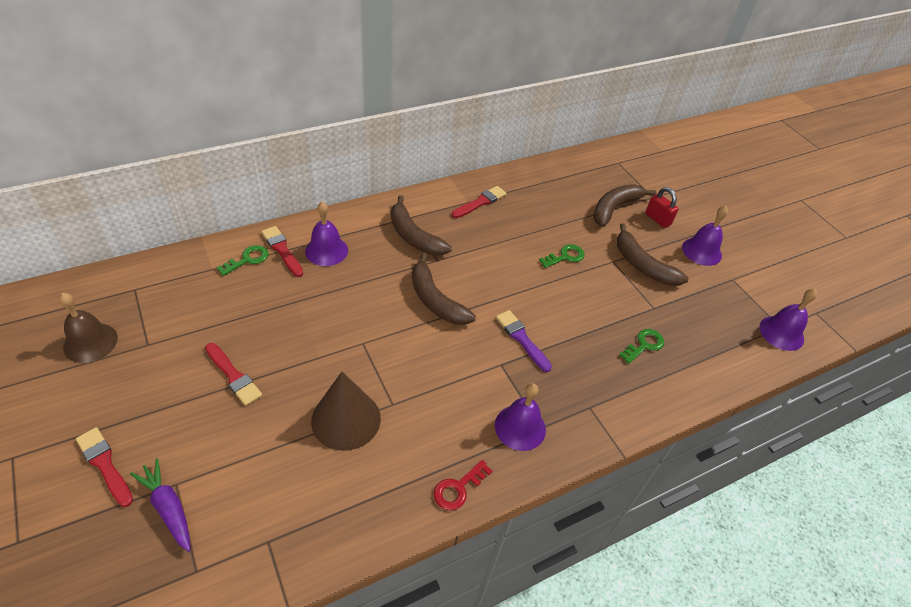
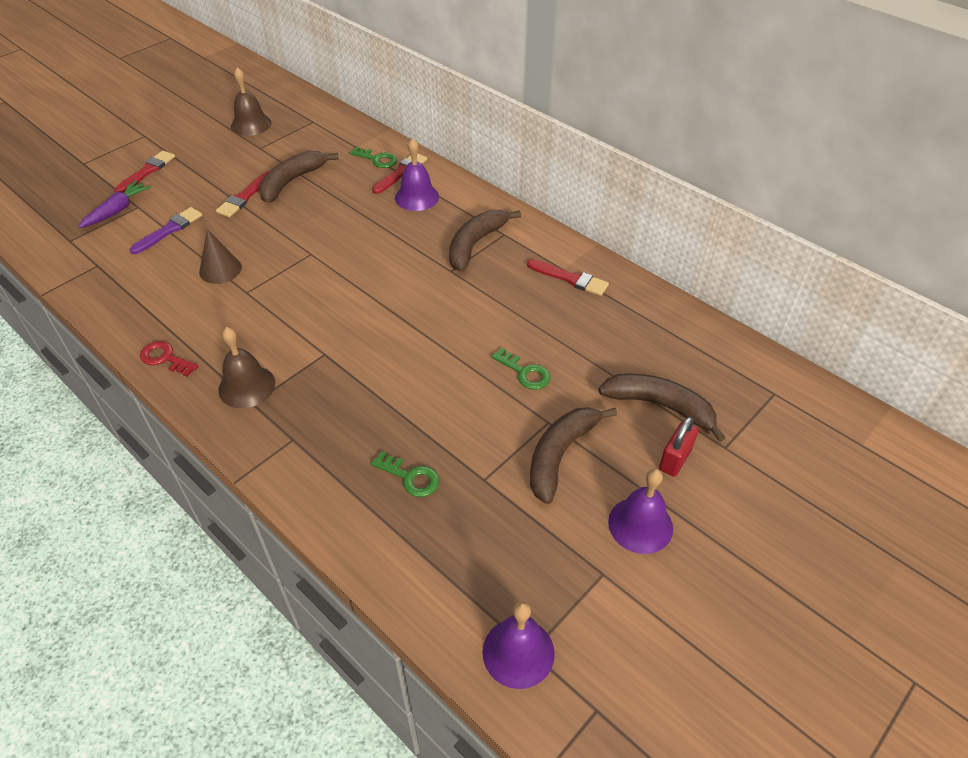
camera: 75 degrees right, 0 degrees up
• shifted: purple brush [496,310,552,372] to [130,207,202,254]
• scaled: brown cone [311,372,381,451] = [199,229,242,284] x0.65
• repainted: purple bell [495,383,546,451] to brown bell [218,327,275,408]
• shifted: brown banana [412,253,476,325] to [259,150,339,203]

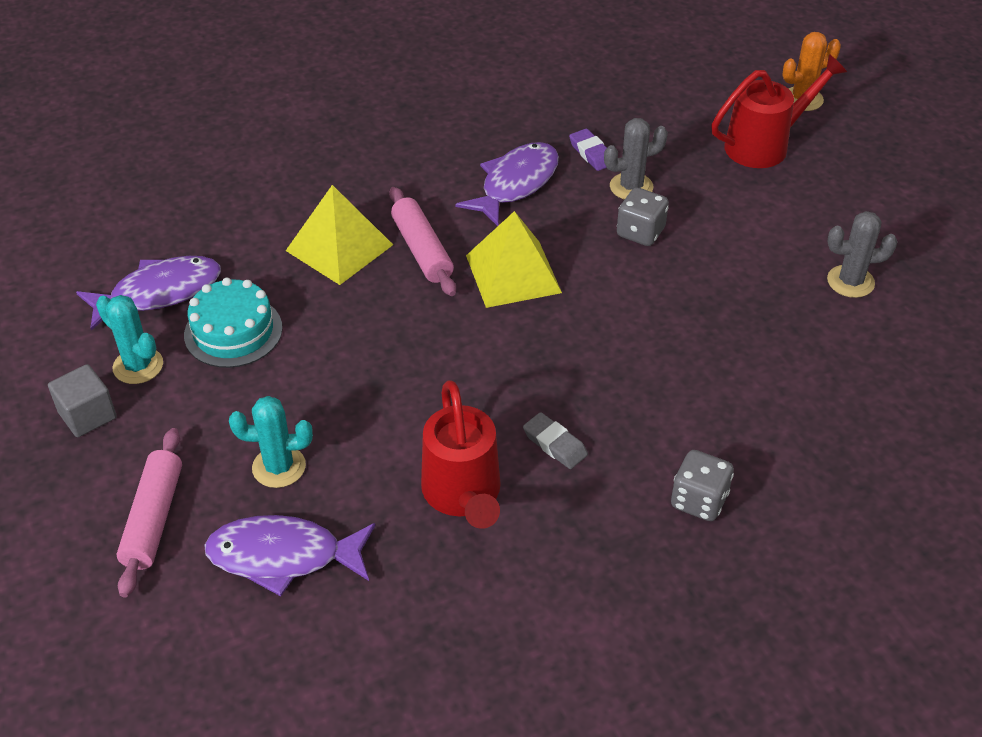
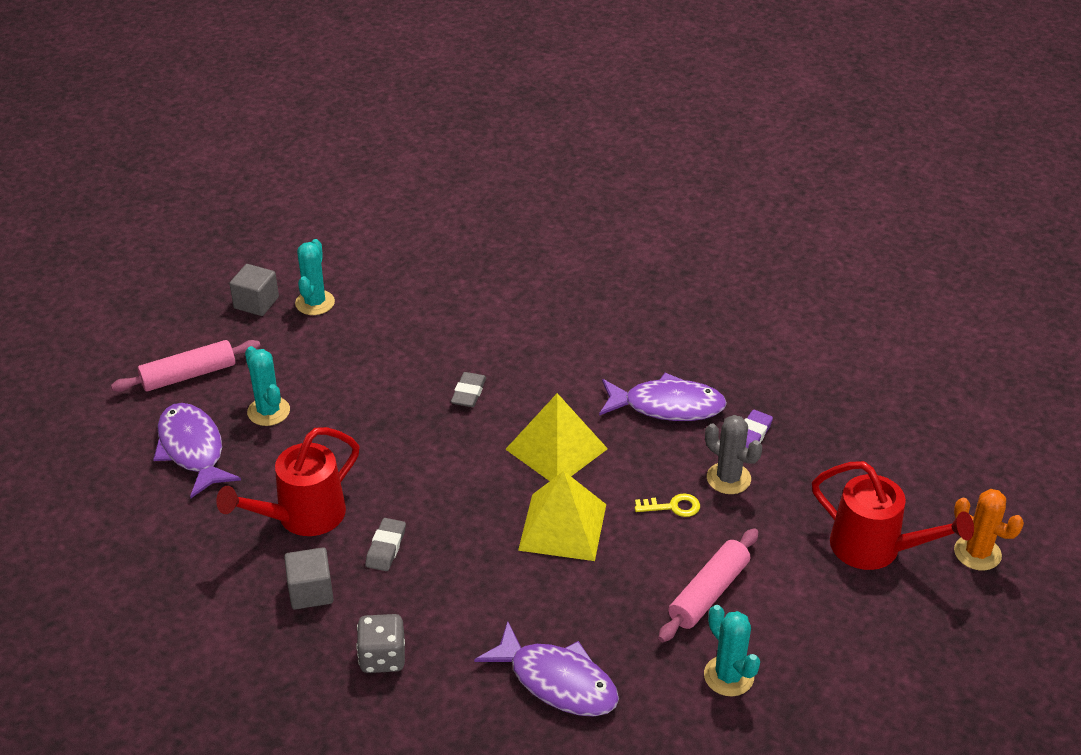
camera: 60 degrees right, 5 degrees down
• new: grey cube [284,547,334,609]
• new: grey eraser [451,372,486,407]
• shifted: purple fish [76,256,221,331] to [474,621,619,717]
• shifted: yellow pyramid [286,185,393,285] to [518,471,606,561]
• swapped: grey dice [617,187,669,246] to yellow key [635,493,700,517]
• shifted: pink rolling pin [389,187,456,296] to [658,528,758,642]
• repainted: grey cactus [827,211,897,298] to turquoise cactus [704,605,760,696]
• gone: turquoise cake [184,278,282,368]

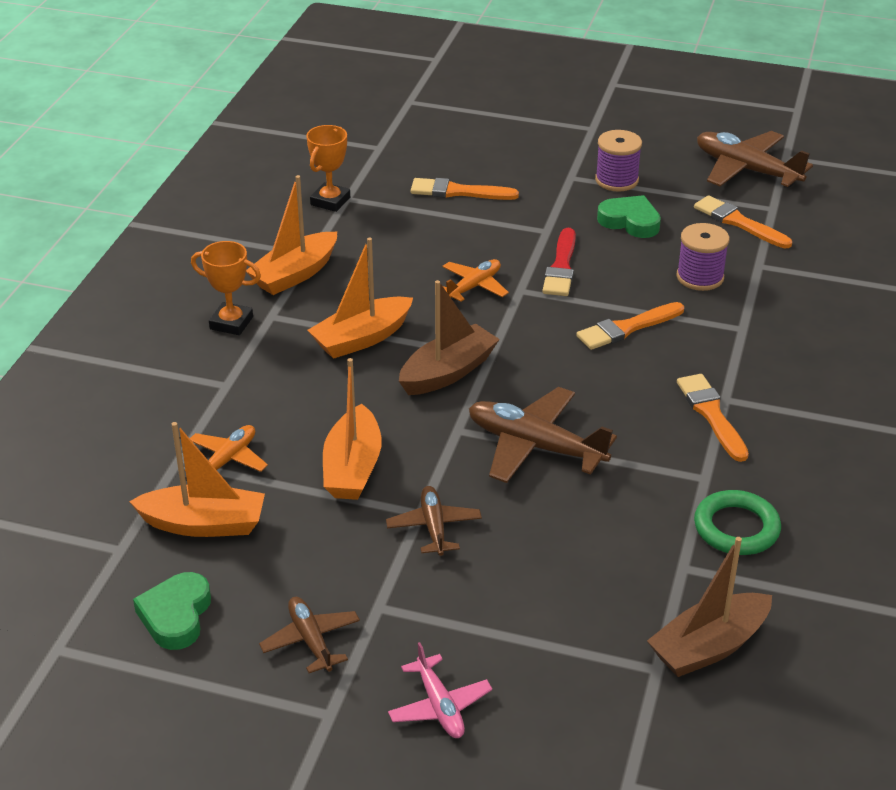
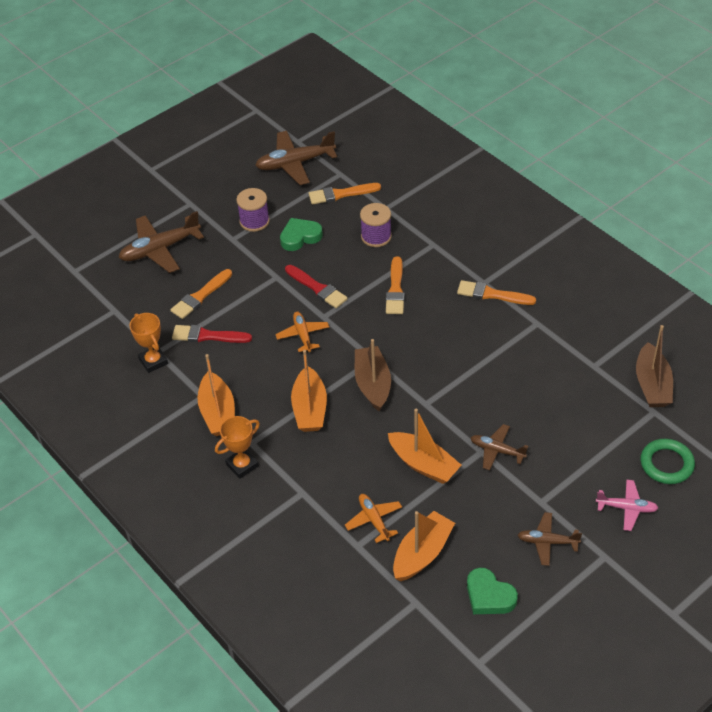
camera: 55 degrees left, 10 degrees up
• shifted: brown plane [469,387,617,483] to [119,211,204,273]
• new: red brush [172,325,252,343]
• shifted: green ring [694,490,781,555] to [640,439,695,484]

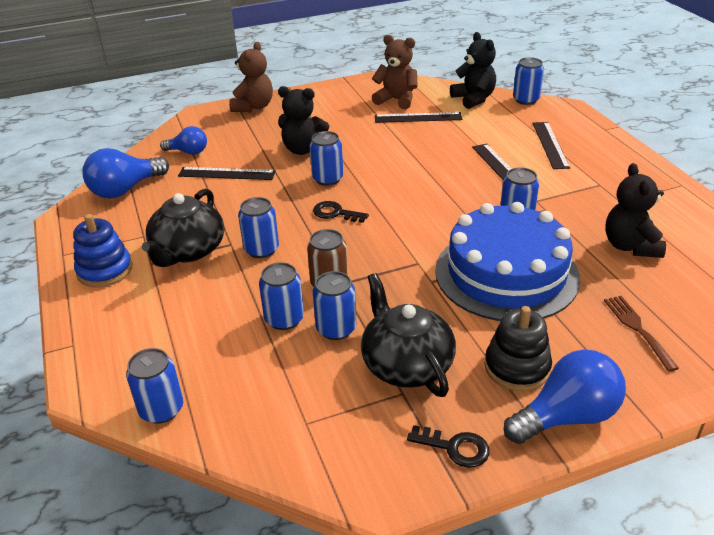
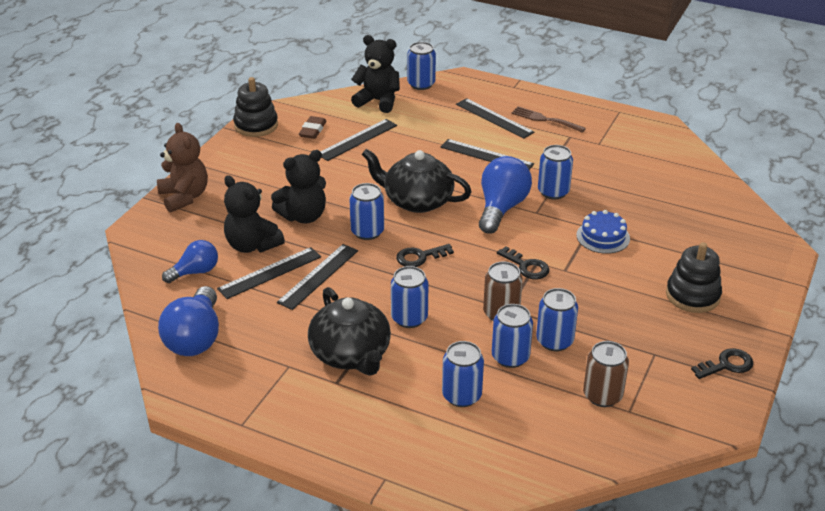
camera: 45 degrees left, 0 degrees up
• shifted: black teddy bear [605,163,666,258] to [224,175,285,253]
• new: black stacking toy [233,77,278,137]
• new: black ruler [277,244,358,310]
• swapped: brown teddy bear [372,35,418,109] to brown eraser [299,116,326,139]
• shifted: black teapot [361,273,456,397] to [362,149,472,213]
• shifted: blue can [126,348,183,424] to [442,341,484,407]
• shifted: blue light bulb [504,350,626,444] to [479,156,532,234]
• new: black key [497,246,549,279]
• shifted: brown fork [604,296,679,372] to [511,107,586,133]
• scaled: blue cake [435,202,580,321] = [576,210,630,254] x0.42
• new: brown can [583,341,629,407]
• gone: blue stacking toy [73,214,132,287]

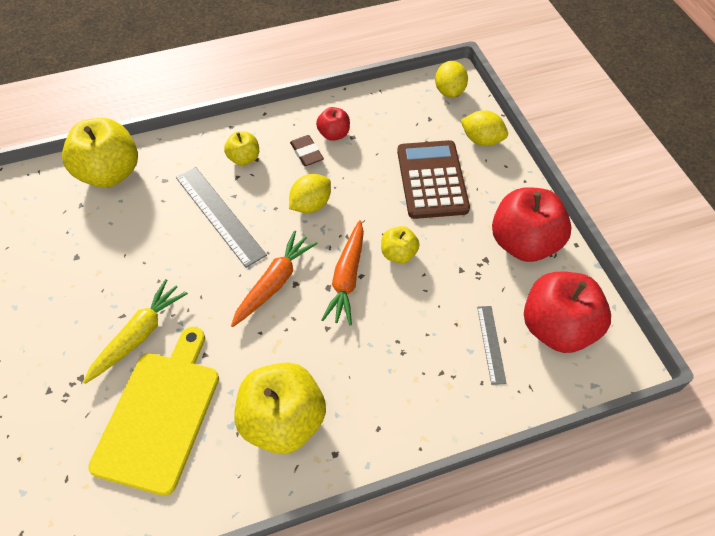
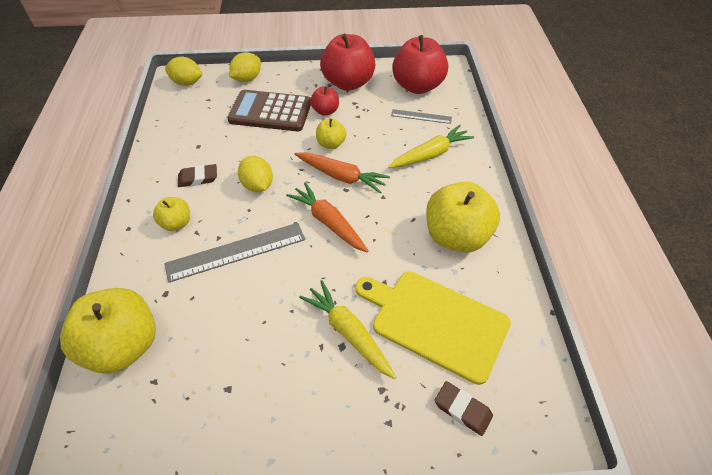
camera: 75 degrees left, 5 degrees down
• shifted: red apple [316,107,350,141] to [310,86,339,116]
• new: yellow carrot [389,125,474,168]
• new: brown eraser [434,381,493,436]

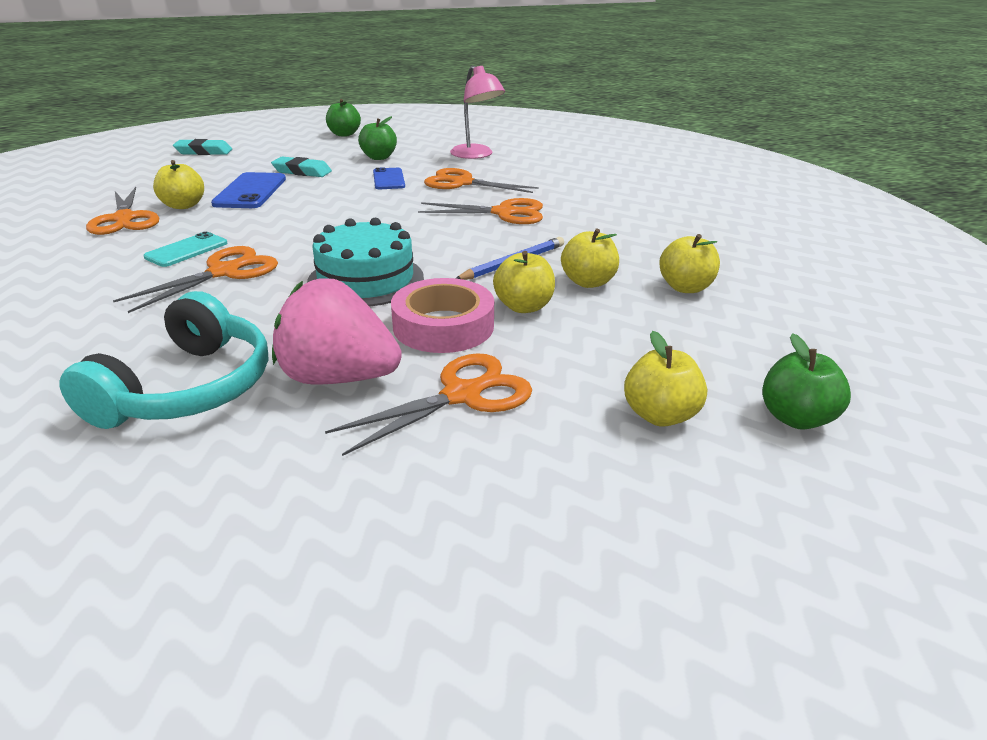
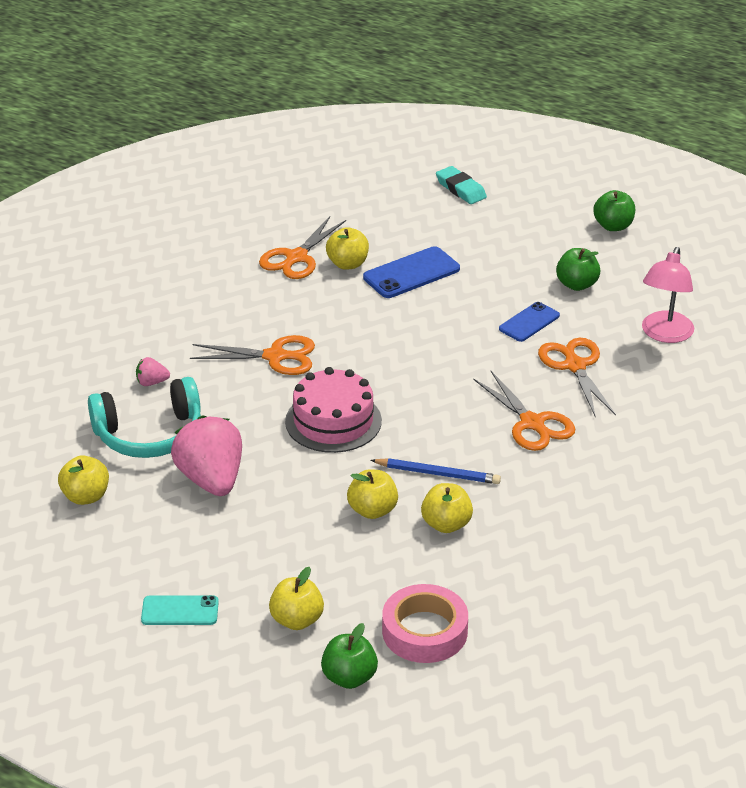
camera: 55 degrees right, 5 degrees up
• shifted: yellow apple [659,234,720,293] to [58,455,109,505]
• new: pink strawberry [136,357,170,386]
• shifted: turquoise phone [144,232,228,267] to [141,595,219,625]
• repainted: turquoise cake [307,218,424,307] to pink cake [285,367,382,453]
• shifted: pink tape [391,278,494,353] to [382,584,468,663]
• gone: turquoise eraser [271,157,332,177]
• gone: orange scissors [325,353,532,456]

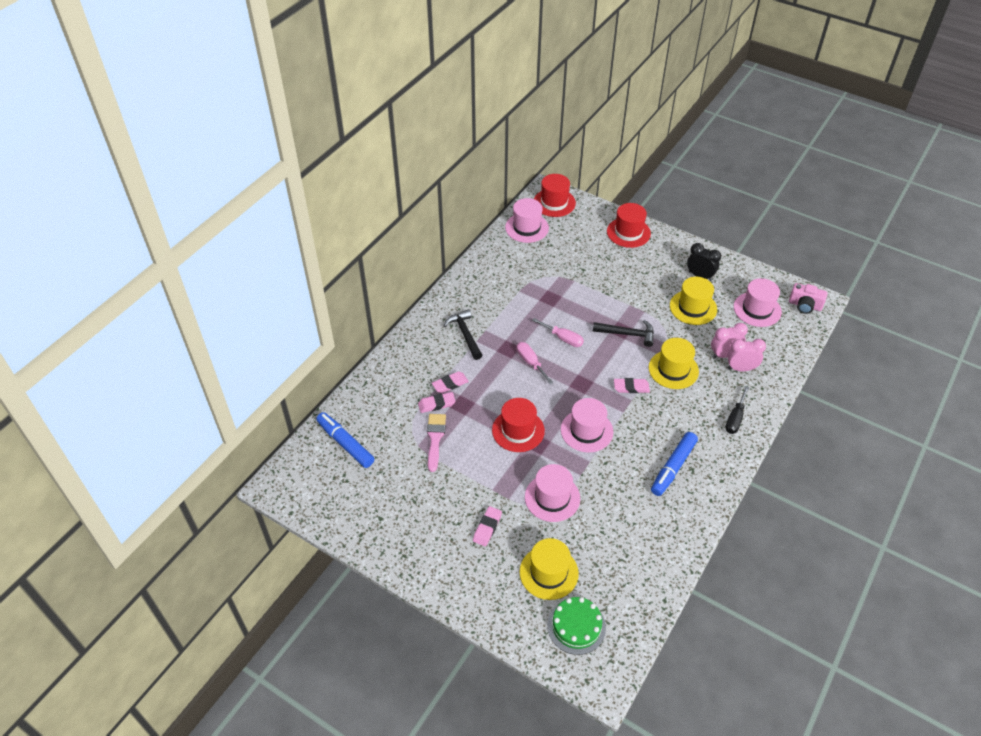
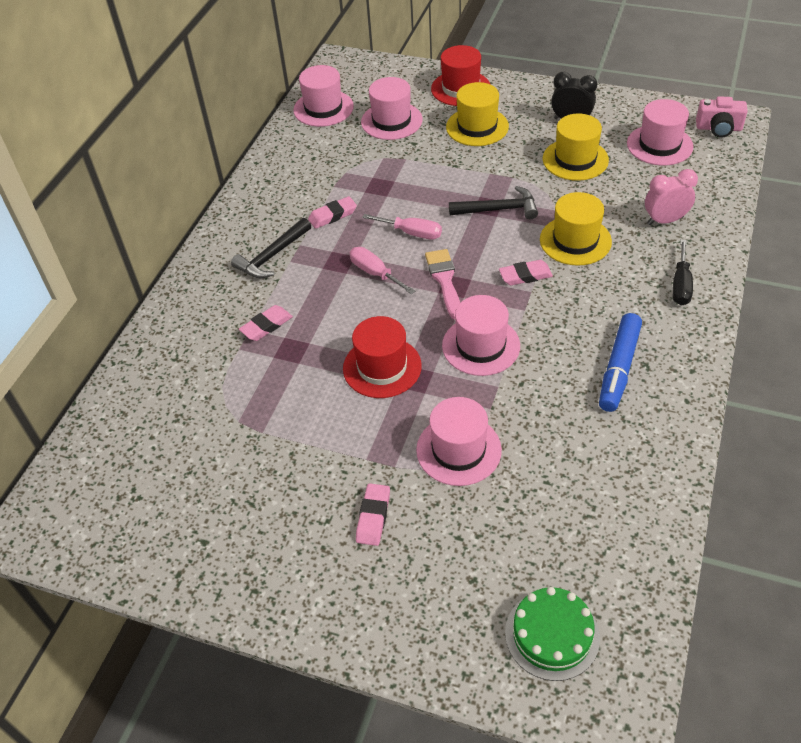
camera: 10 degrees left, 0 degrees up
• rotated: black hammer [444,309,482,360] = [231,218,311,278] 105 degrees counterclockwise
• shifted: pink eraser [418,392,456,413] to [308,196,357,229]
• new: pink hat [361,77,422,140]
• shifted: pink brush [427,414,446,472] to [425,249,460,319]
• shifted: yellow hat [520,538,579,600] to [446,82,509,146]
• gone: blue marker [316,412,374,468]
• gone: red hat [534,174,576,217]
• gone: pink clock [711,323,748,359]

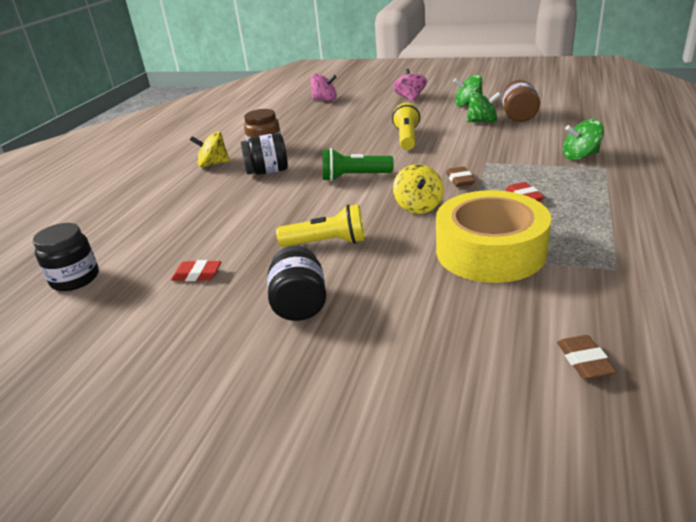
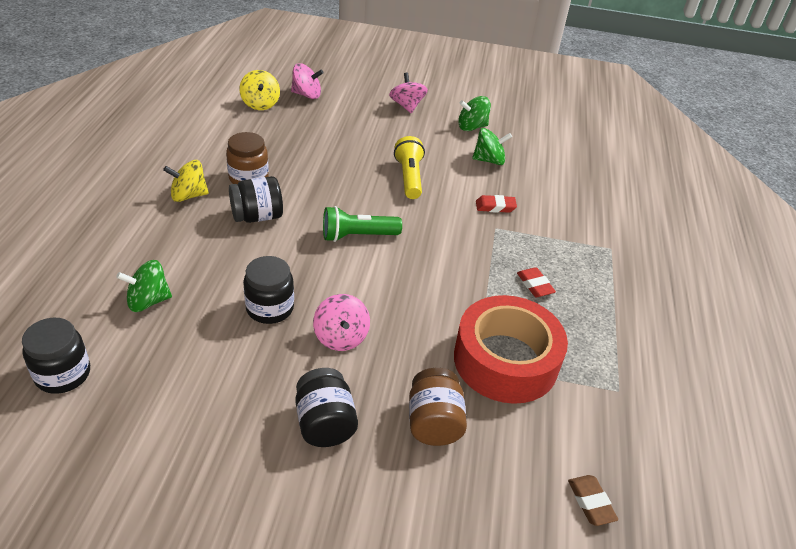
camera: 15 degrees left, 10 degrees up
• shifted: green spinning top [563,119,604,160] to [116,260,172,312]
• shifted: yellow spinning top [393,164,444,214] to [239,70,280,110]
• new: black jar [243,256,294,324]
• swapped: yellow flashlight [276,204,365,247] to pink spinning top [313,294,370,351]
• shifted: brown jar [502,80,540,122] to [409,368,467,446]
• repainted: yellow tape [436,190,551,283] to red tape [454,295,568,404]
• shifted: red eraser [171,260,221,281] to [476,195,517,213]
• gone: brown eraser [446,167,475,187]

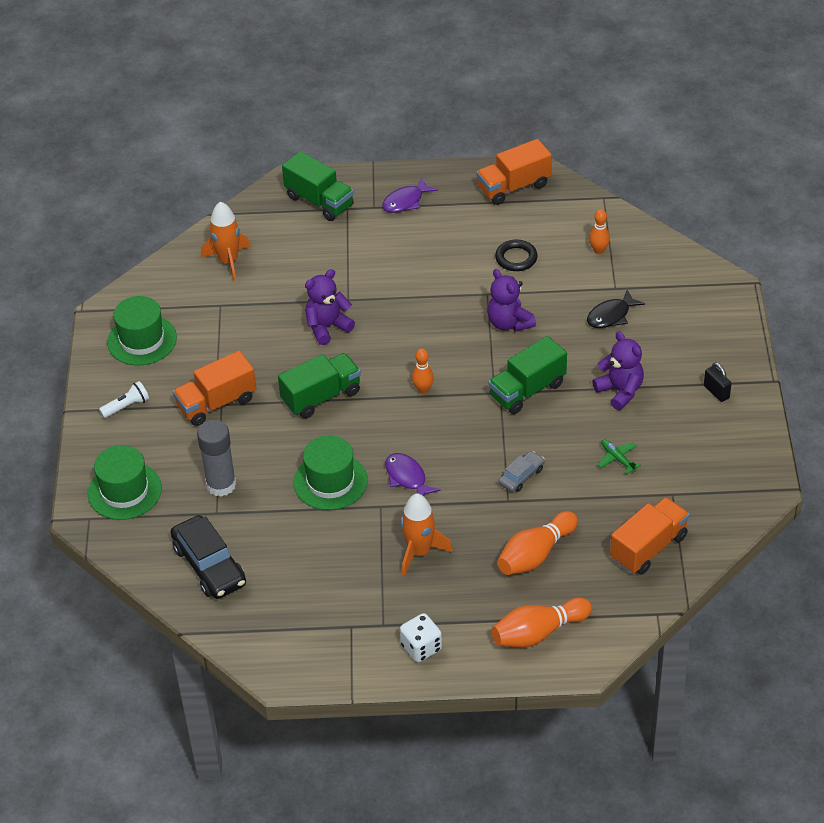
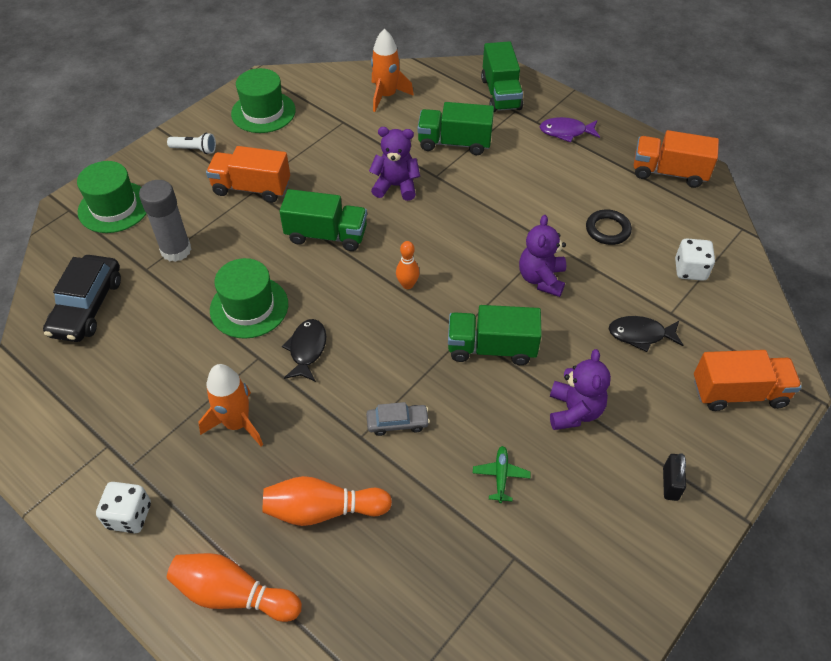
camera: 40 degrees right, 5 degrees up
• repainted: purple fish [385,453,441,496] to black fish [282,319,326,382]
• new: green truck [417,102,494,155]
• swapped: orange bowling pin [589,209,610,254] to white dice [675,238,715,281]
• shifted: orange truck [610,497,690,575] to [694,350,802,411]

